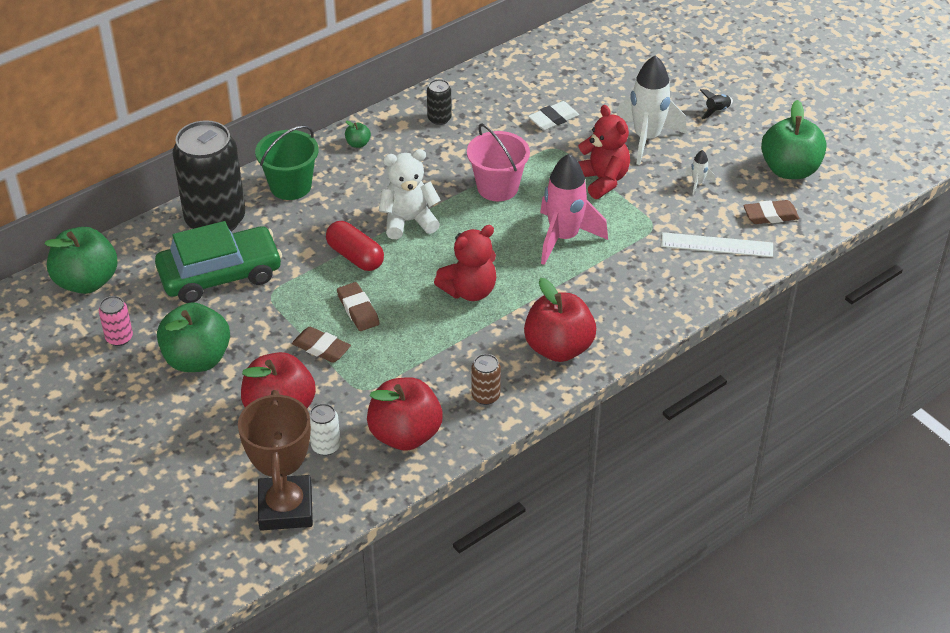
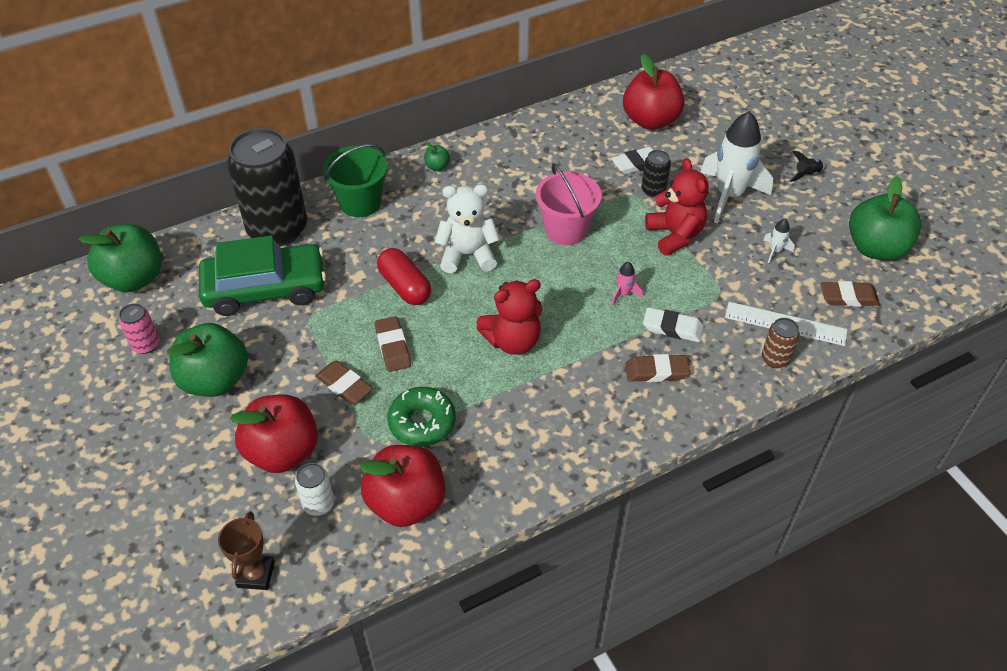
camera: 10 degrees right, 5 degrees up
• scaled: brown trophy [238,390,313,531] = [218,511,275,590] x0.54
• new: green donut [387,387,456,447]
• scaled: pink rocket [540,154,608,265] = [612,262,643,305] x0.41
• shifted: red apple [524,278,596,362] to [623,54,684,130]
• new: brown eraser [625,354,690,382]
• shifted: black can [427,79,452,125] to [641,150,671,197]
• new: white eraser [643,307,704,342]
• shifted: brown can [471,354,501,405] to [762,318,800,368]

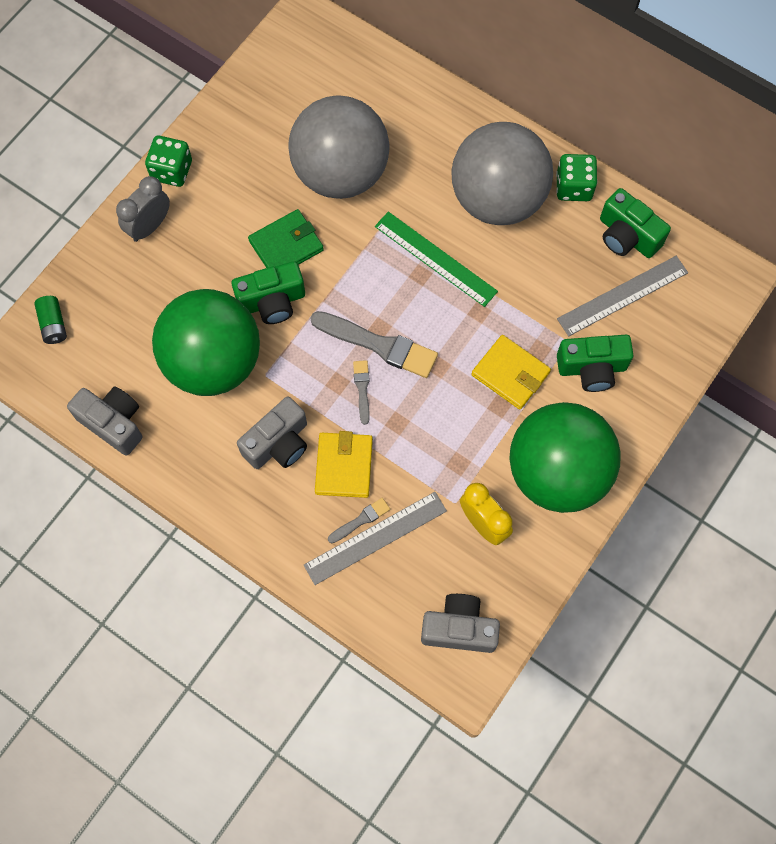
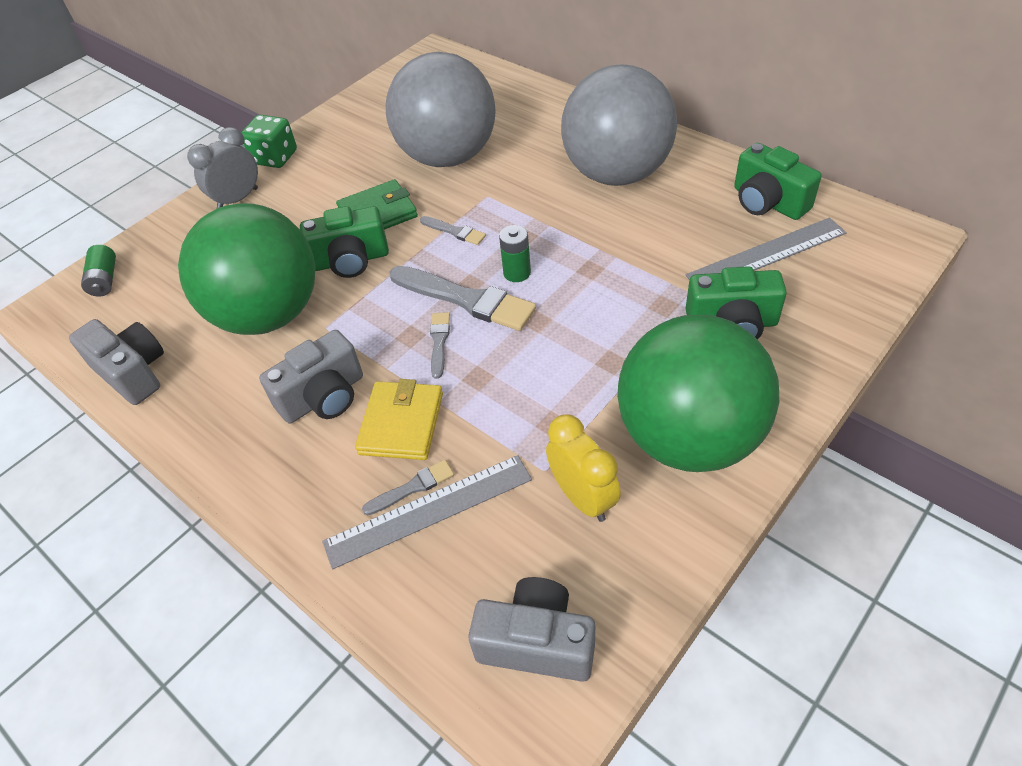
camera: 10 degrees right, 20 degrees down
• new: grey brush [420,216,486,245]
• new: green battery [499,225,531,282]
• gone: green ruler [375,212,498,307]
• gone: yellow wallet [471,335,551,410]
• gone: green dice [556,154,597,201]

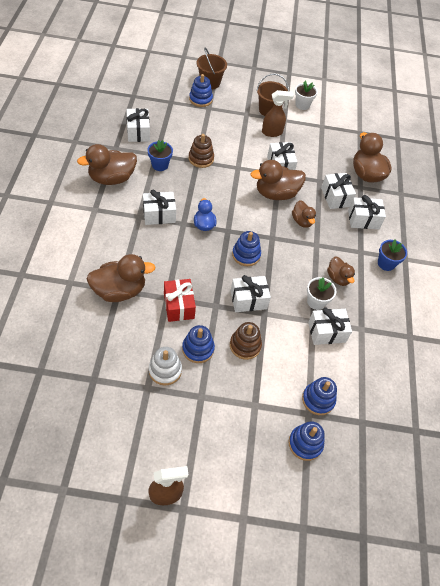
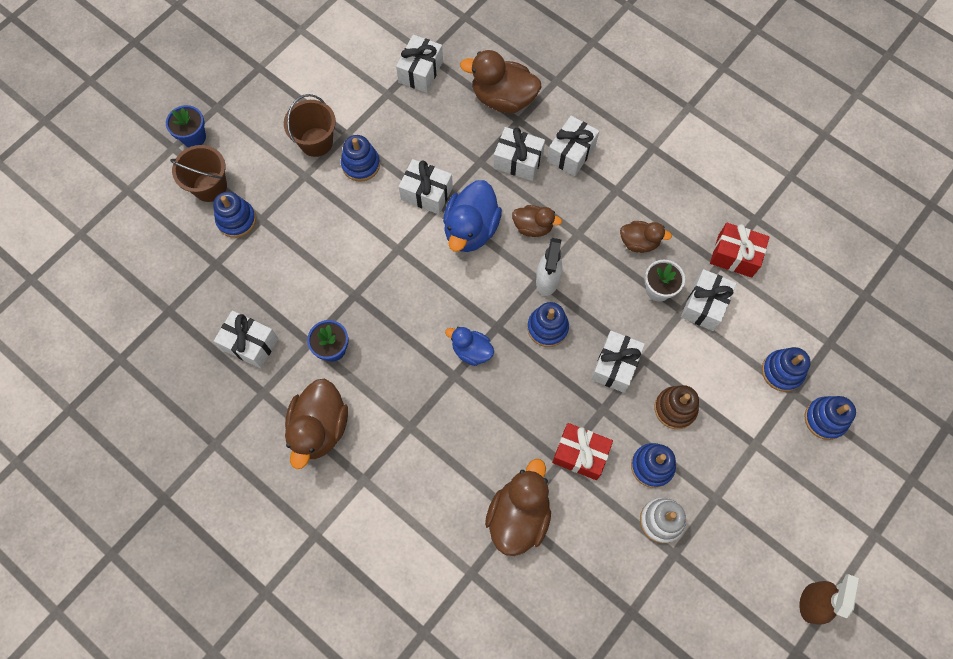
camera: 50 degrees left, 15 degrees up
• shifted: blue flower pot [378,240,407,271] to [166,105,206,147]
• swapped: brown spray bottle [262,90,294,137] to blue stacking toy [341,135,380,182]
• shifted: white gift [143,190,176,225] to [396,35,443,93]
• repainted: brown duck [251,160,306,200] to blue duck [443,180,502,252]
• new: white spray bottle [536,238,562,296]
• new: red gift [710,223,770,278]
• gone: brown stacking toy [189,134,214,168]
• gone: white flower pot [295,81,318,110]

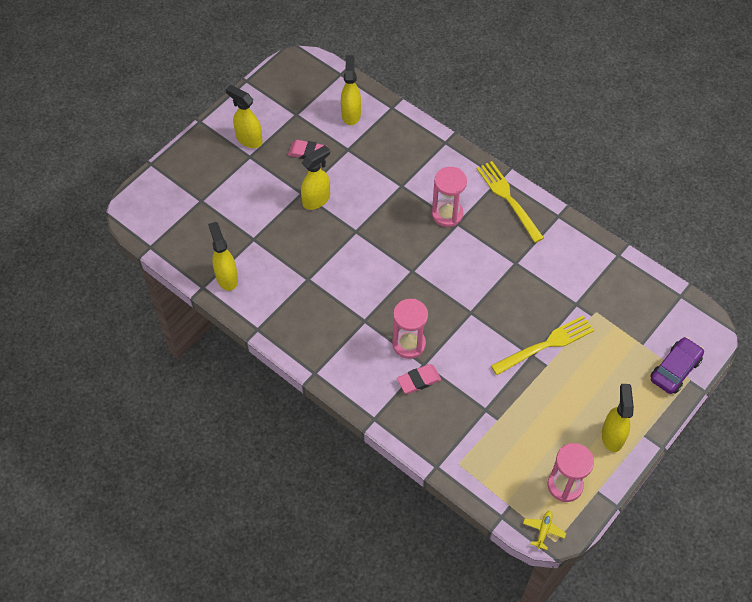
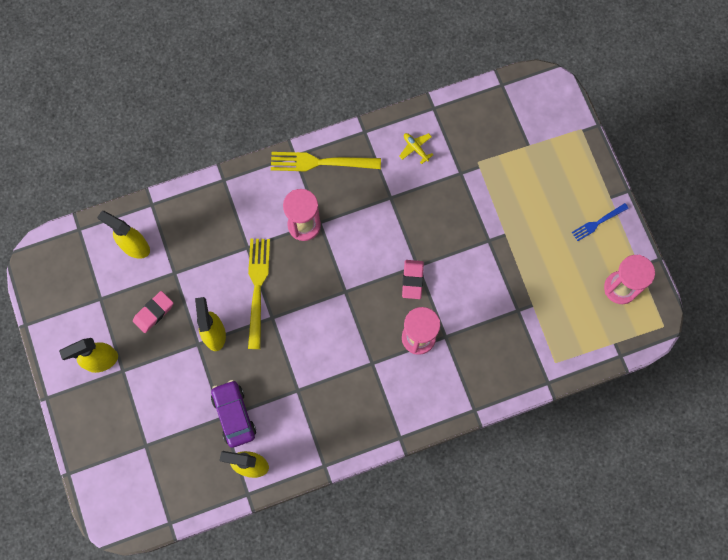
camera: 60 degrees left, 15 degrees up
• shifted: purple car [650,337,704,394] to [211,380,256,448]
• shifted: yellow fork [491,315,594,375] to [248,239,270,349]
• shifted: yellow plane [523,511,566,550] to [399,133,433,164]
• shifted: pink eraser [397,364,441,394] to [402,260,424,299]
• swapped: yellow spray bottle [602,384,634,452] to blue fork [572,203,629,241]

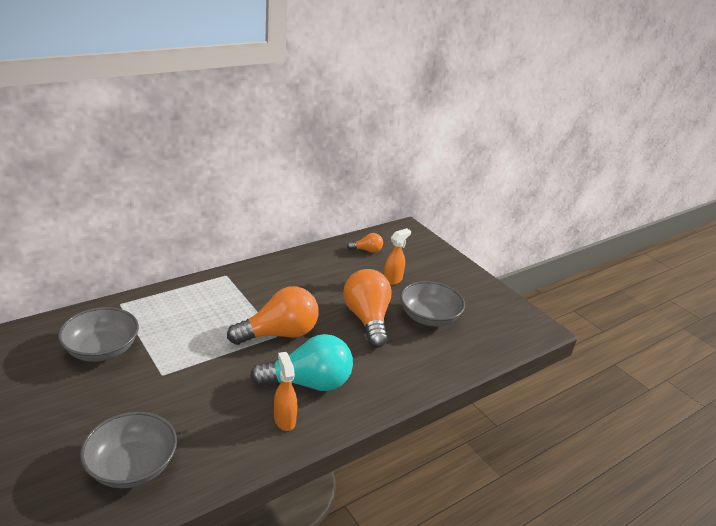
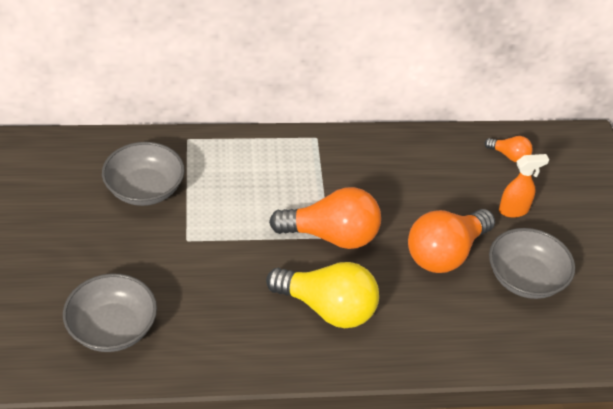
camera: 30 degrees right, 15 degrees up
• repainted: turquoise light bulb [250,334,353,391] to yellow light bulb [266,262,379,328]
• rotated: orange light bulb [343,269,392,348] = [408,209,495,273] 150 degrees counterclockwise
• gone: orange spray bottle [274,352,297,431]

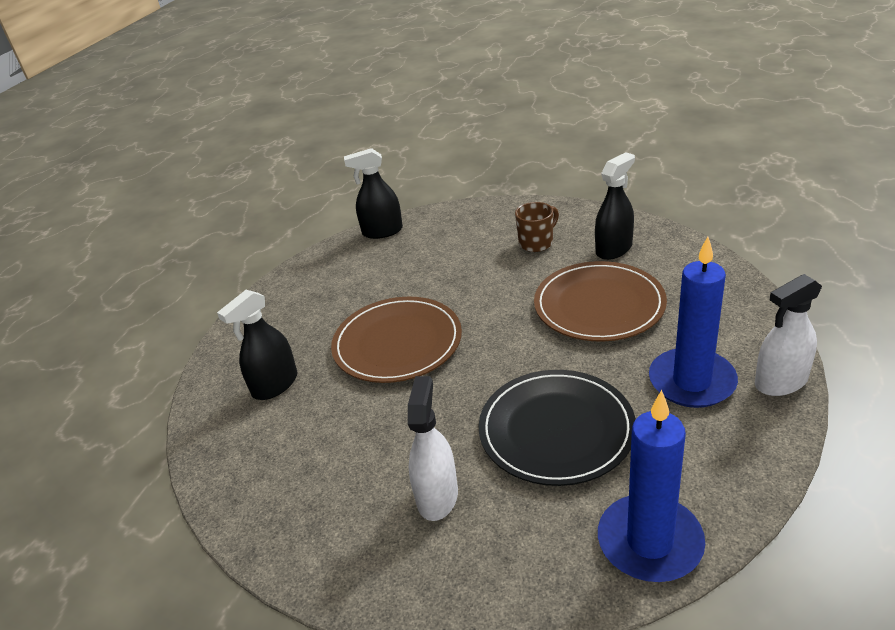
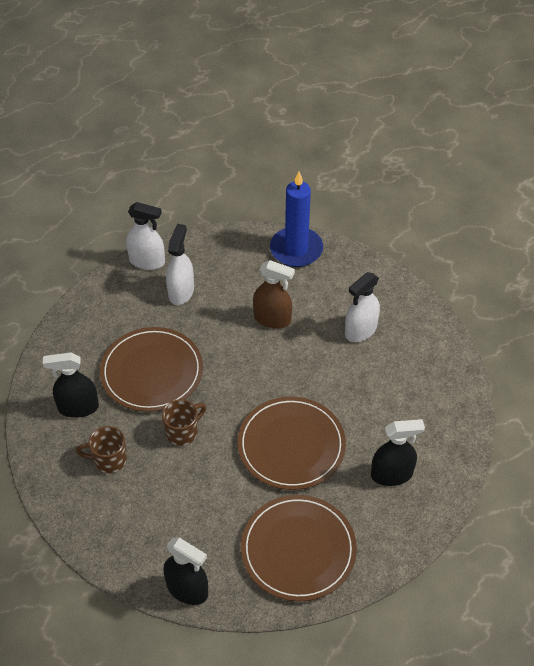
camera: 145 degrees left, 15 degrees up
• new: brown mug [162,399,206,446]
• swapped: blue candle [649,237,738,408] to white spray bottle [166,224,194,305]
• new: brown plate [241,495,357,601]
• swapped: black plate [479,370,636,486] to brown spray bottle [253,260,295,329]

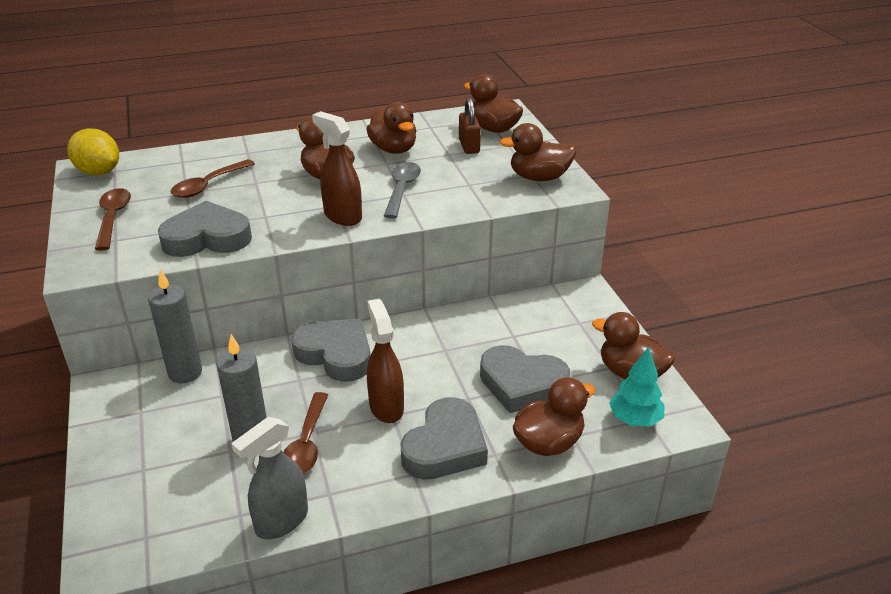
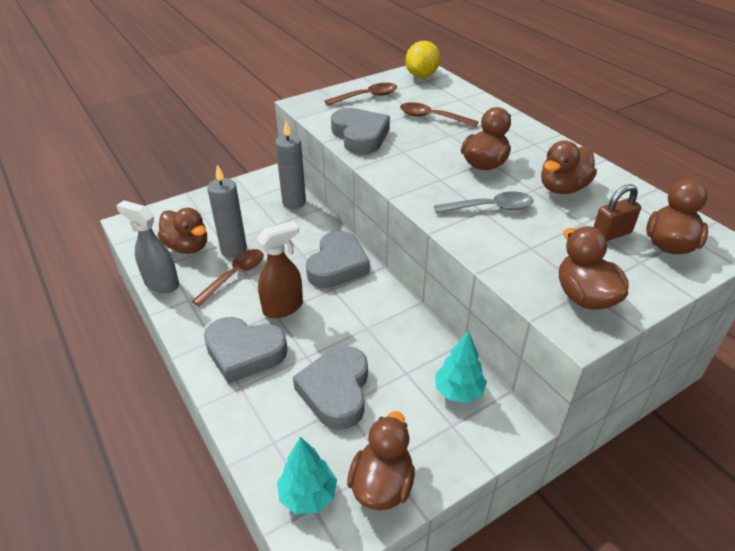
camera: 75 degrees right, 5 degrees up
• shifted: brown duck [513,377,595,456] to [158,208,207,254]
• rotated: brown spoon [283,392,328,474] = [192,249,264,306] 135 degrees clockwise
• new: turquoise tree [435,330,487,403]
• gone: brown spray bottle [312,111,362,226]

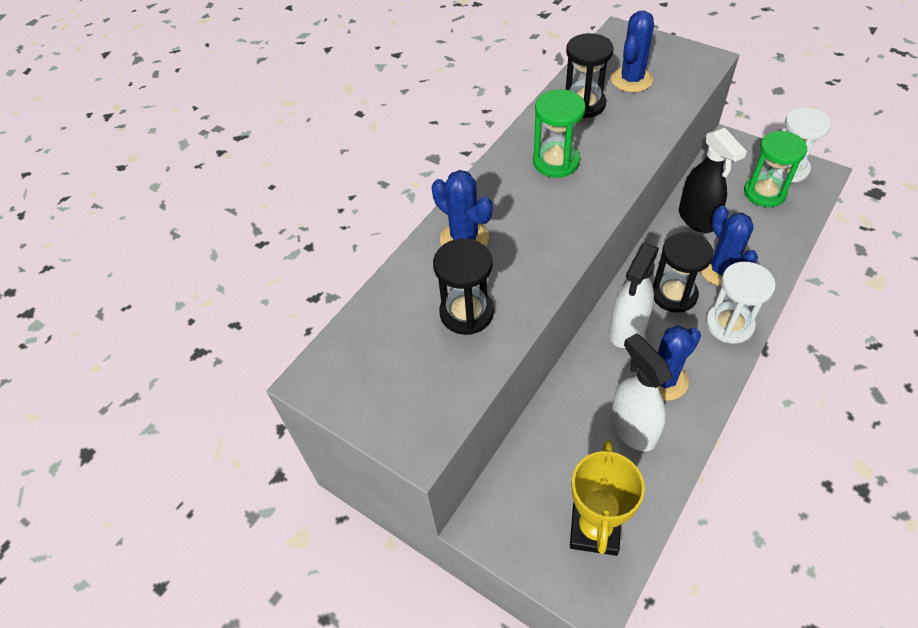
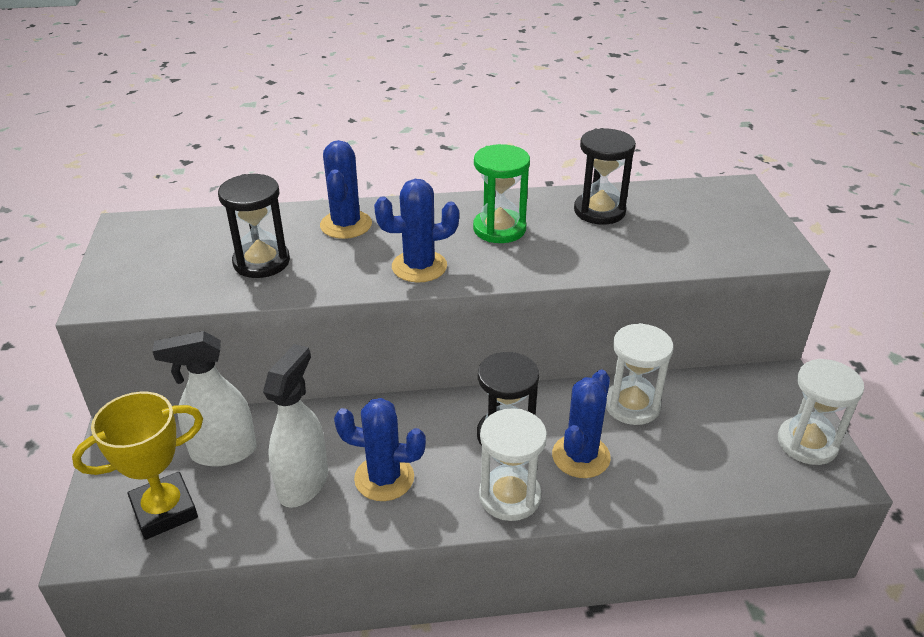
camera: 45 degrees right, 15 degrees down
• shifted: white spray bottle [609,244,659,348] to [153,331,257,467]
• shifted: blue cactus [611,11,654,92] to [374,179,459,283]
• swapped: black spray bottle [679,128,747,233] to white hourglass [606,323,673,425]
• gone: green hourglass [744,131,807,207]

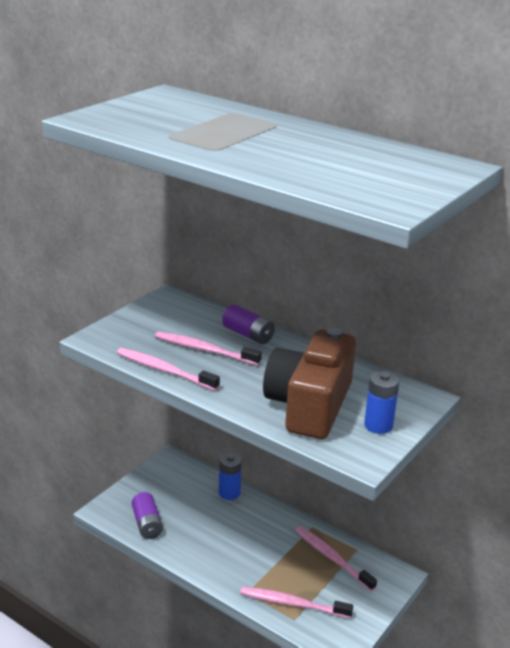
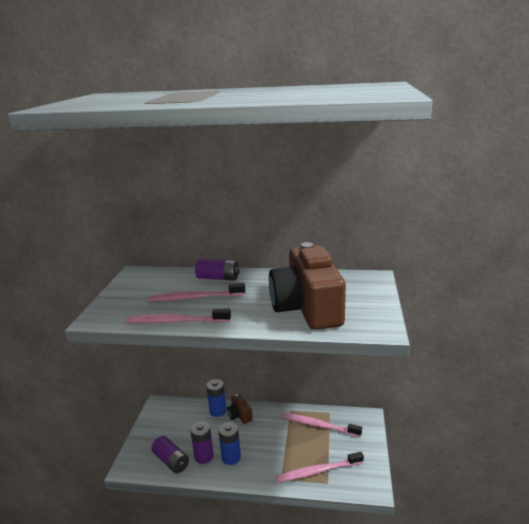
camera: 25 degrees left, 5 degrees down
• new: purple battery [190,421,214,464]
• shifted: blue battery [364,371,399,434] to [218,422,241,465]
• new: brown camera [227,394,253,424]

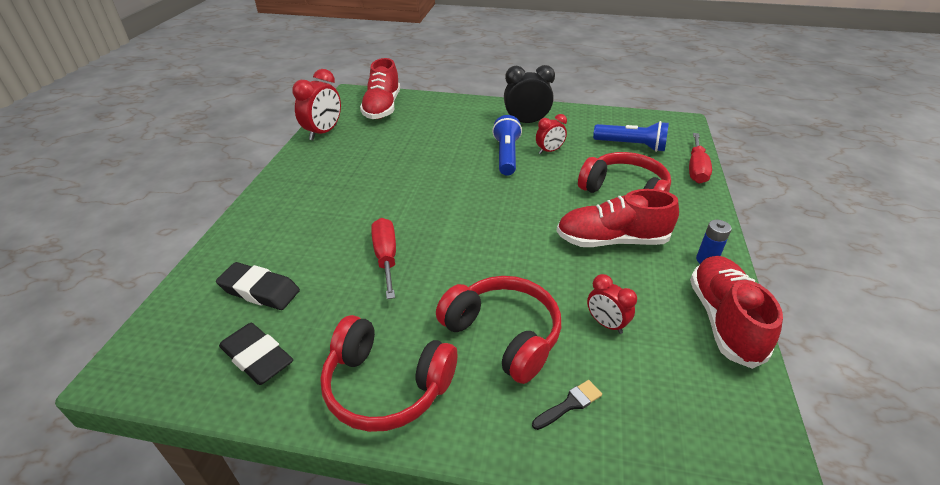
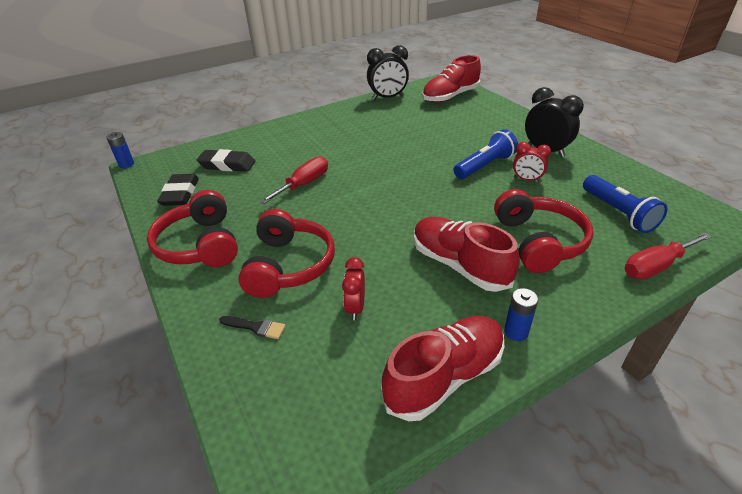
camera: 50 degrees right, 0 degrees up
• new: blue battery [106,132,134,168]
• rotated: black eraser [216,262,300,310] = [197,149,255,172] 60 degrees counterclockwise
• repainted: red clock [292,69,341,140] to black clock [367,45,409,100]

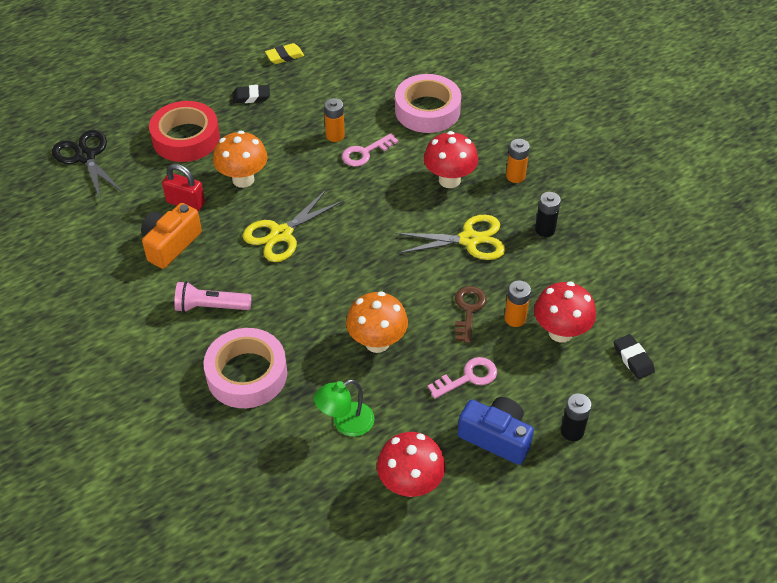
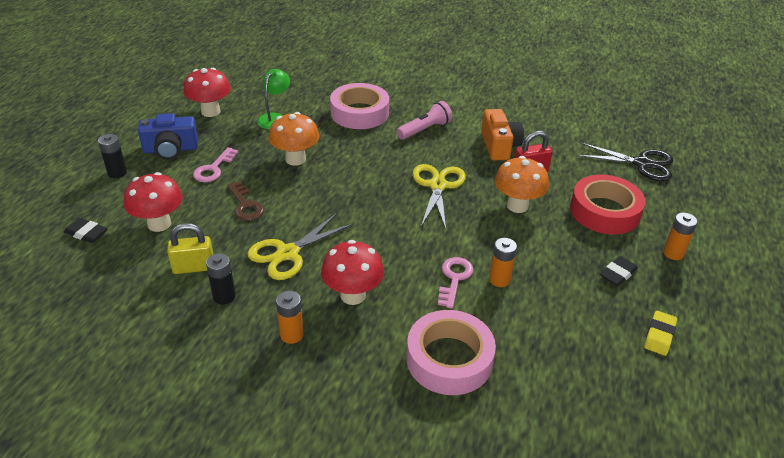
camera: 140 degrees right, 10 degrees down
• new: yellow padlock [167,223,213,274]
• shifted: orange battery [504,280,531,327] to [663,213,698,260]

